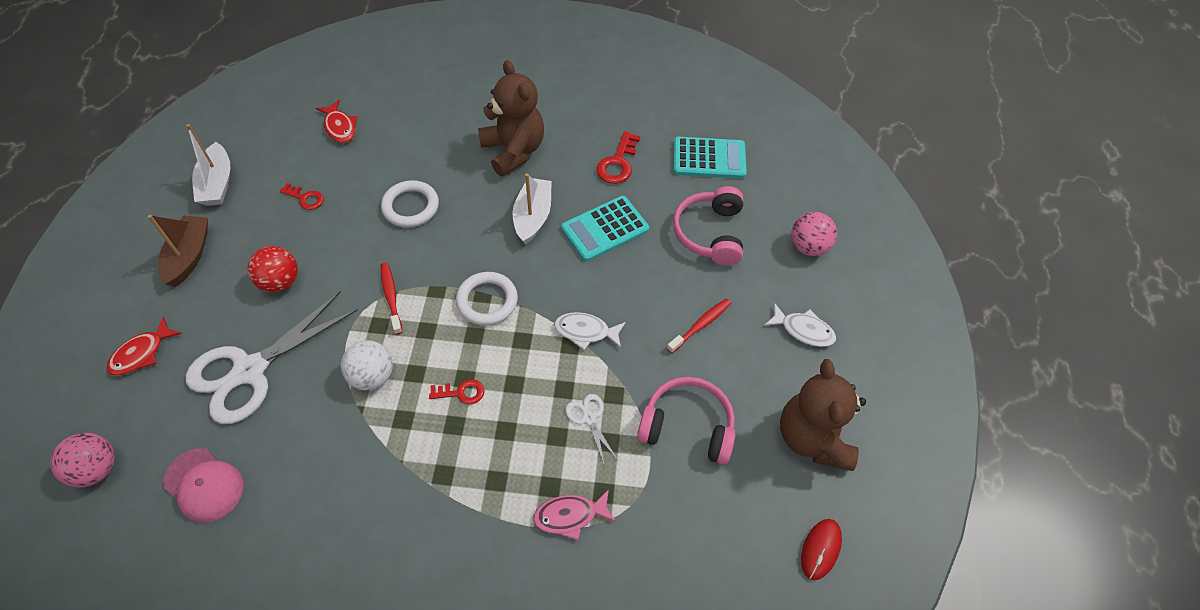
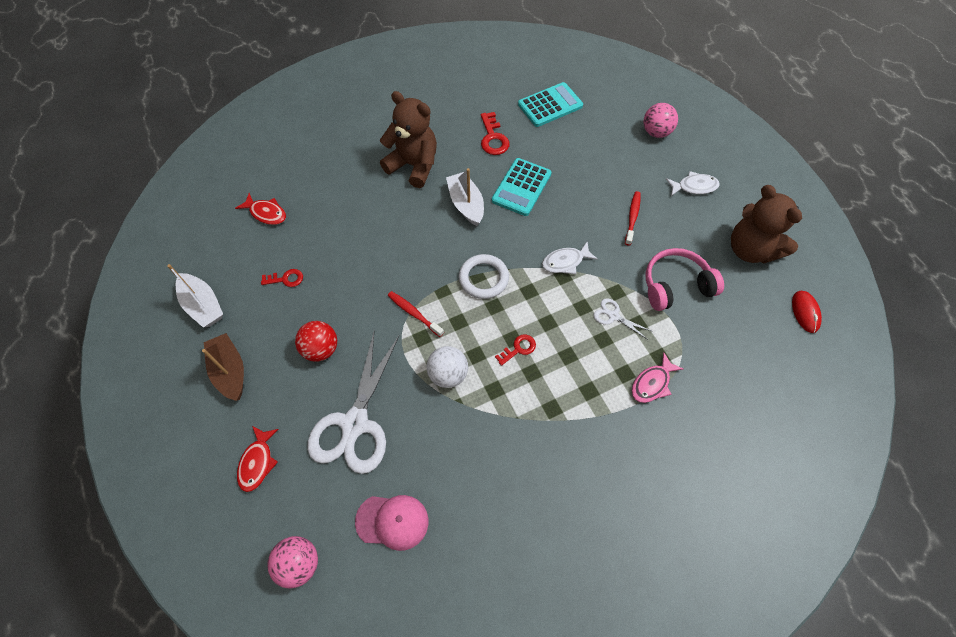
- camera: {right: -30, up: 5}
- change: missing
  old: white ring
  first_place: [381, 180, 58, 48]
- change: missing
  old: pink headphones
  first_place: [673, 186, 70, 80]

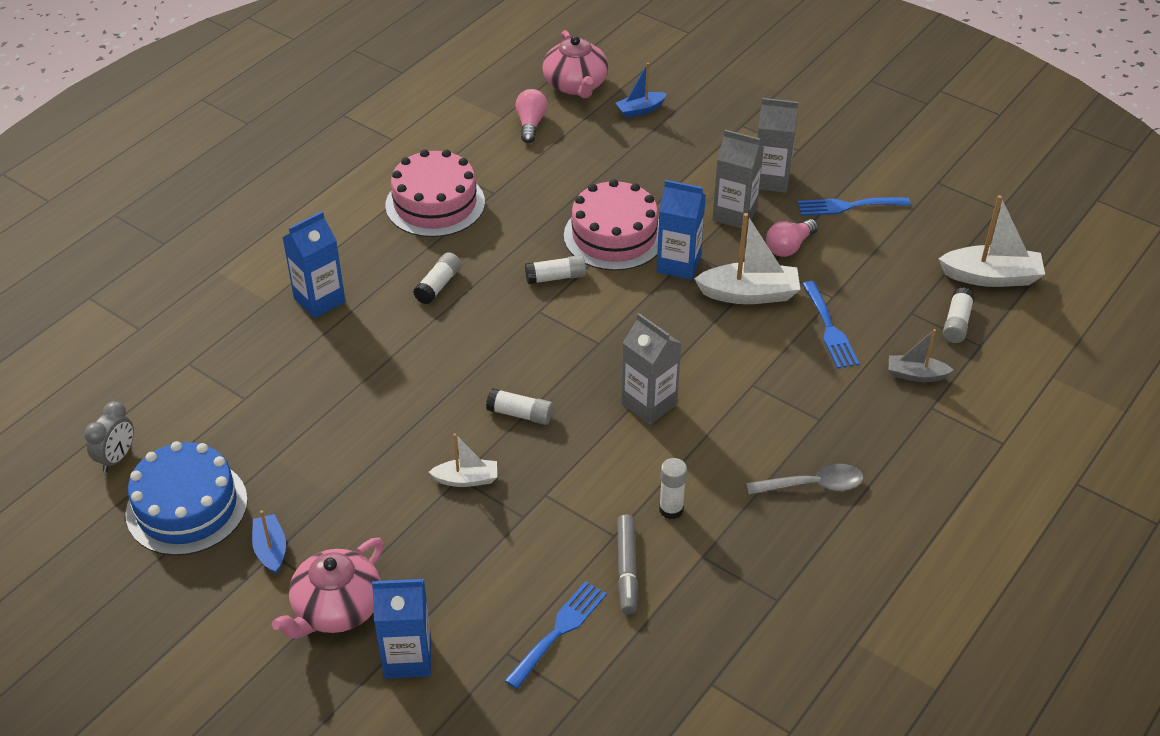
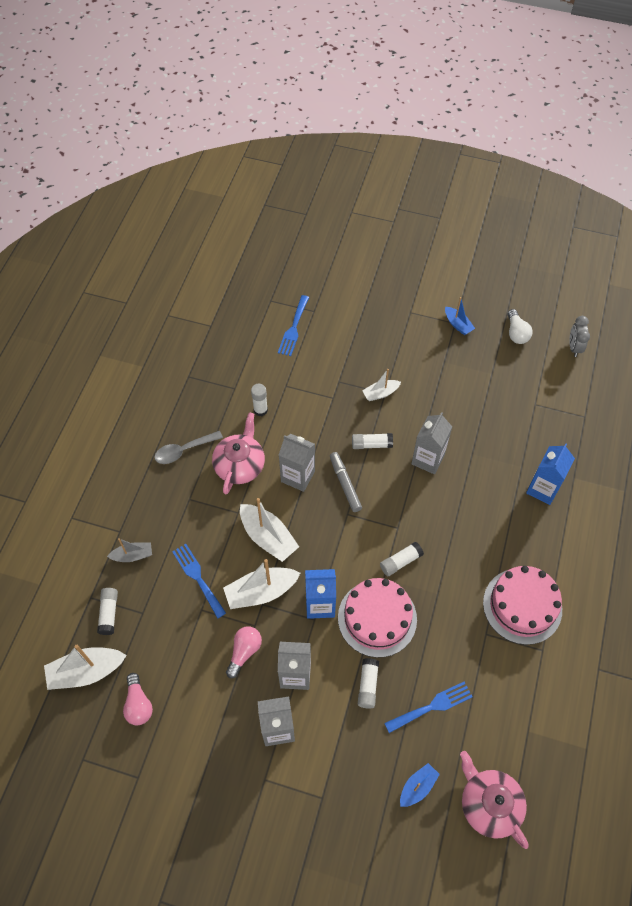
- camera: {right: 160, up: 15}
- change: relocated
  old: pink light bulb
  first_place: [515, 89, 33, 54]
  second_place: [123, 673, 30, 52]
- change: relocated
  old: blue fork
  first_place: [798, 197, 112, 19]
  second_place: [384, 681, 89, 52]
- change: relocated
  old: white glue stick
  first_place: [413, 252, 48, 52]
  second_place: [358, 658, 21, 51]
- change: exchanged
  old: blue cake
  new: white light bulb
  first_place: [126, 441, 122, 115]
  second_place: [508, 309, 25, 35]
- change: relocated
  old: grey marker
  first_place: [617, 514, 21, 100]
  second_place: [330, 452, 32, 60]
- change: relocated
  old: pink teapot
  first_place: [272, 537, 112, 102]
  second_place: [212, 412, 53, 82]
- change: missing
  old: blue carton
  first_place: [372, 579, 59, 100]
- change: appeared
  new: grey carton
  second_place: [411, 412, 41, 62]
- change: appeared
  new: white boat
  second_place: [240, 498, 59, 64]

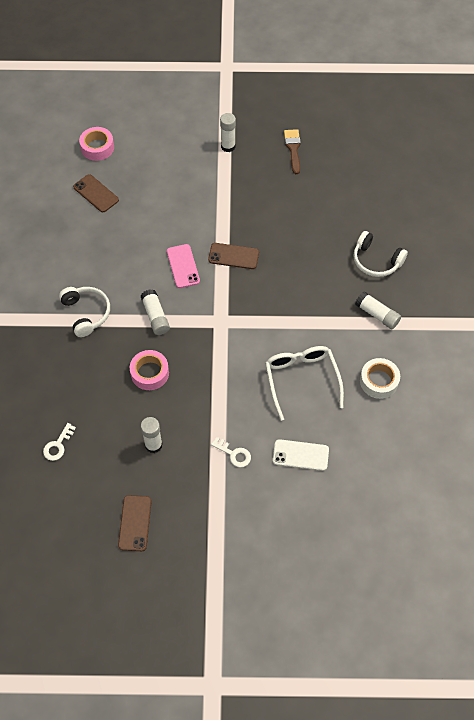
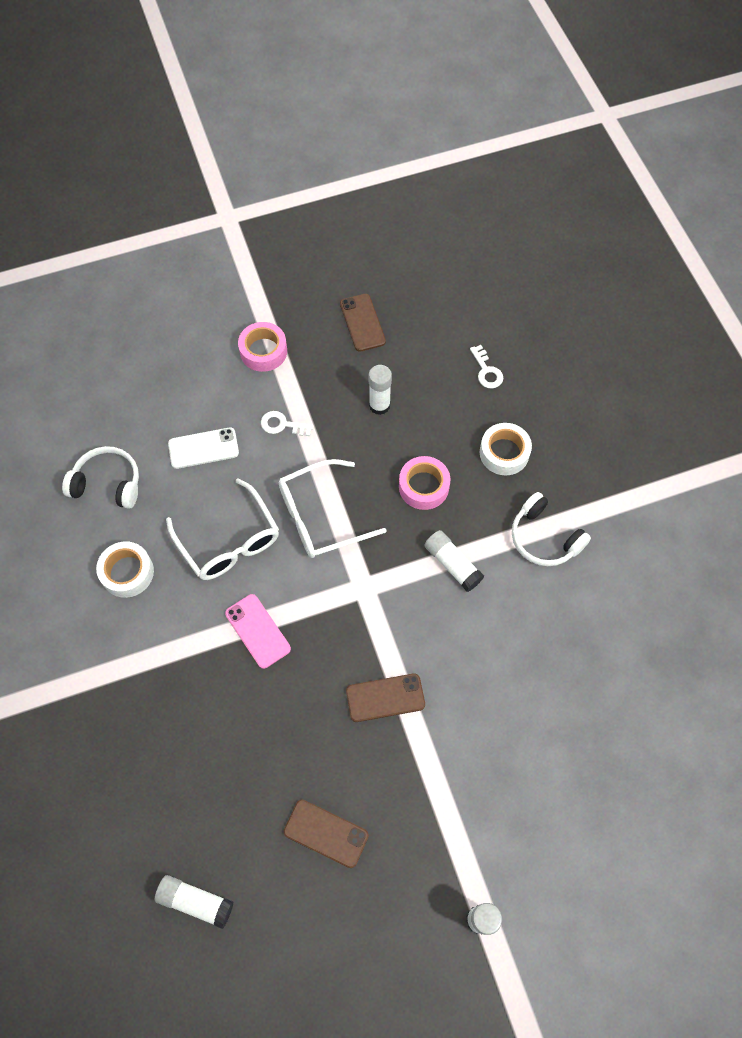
- camera: {right: 160, up: 5}
- change: relocated
  old: pink tape
  first_place: [79, 127, 35, 34]
  second_place: [238, 322, 49, 50]
- change: missing
  old: brown brush
  first_place: [284, 129, 17, 45]
- change: relocated
  old: brown phone
  first_place: [73, 174, 46, 38]
  second_place: [284, 800, 85, 68]
- change: relocated
  old: white headphones
  first_place: [353, 231, 55, 46]
  second_place: [62, 446, 77, 63]
- change: relocated
  old: pink phone
  first_place: [167, 244, 33, 44]
  second_place: [225, 594, 66, 75]
- change: relocated
  old: white glue stick
  first_place: [355, 291, 46, 38]
  second_place: [155, 875, 79, 54]
- change: spun
  old: white key
  first_place: [43, 423, 33, 38]
  second_place: [470, 345, 33, 43]
  degrees: 150
- change: appeared
  new: white tape
  second_place: [480, 423, 52, 52]
- change: appeared
  new: white glasses
  second_place: [279, 459, 108, 99]

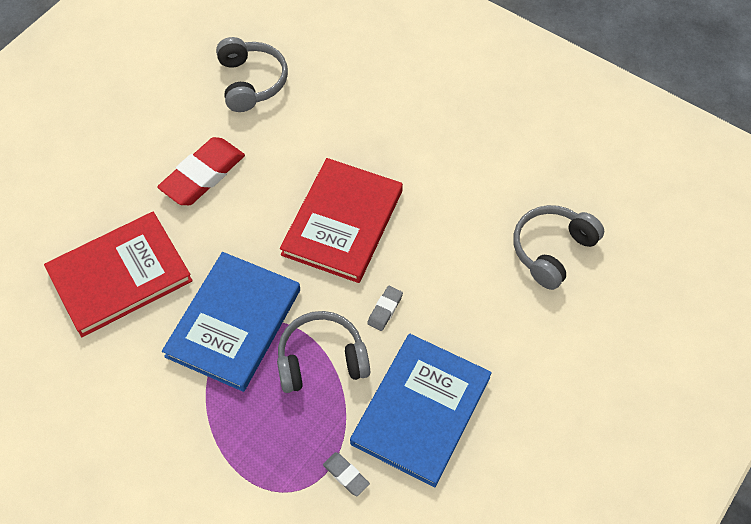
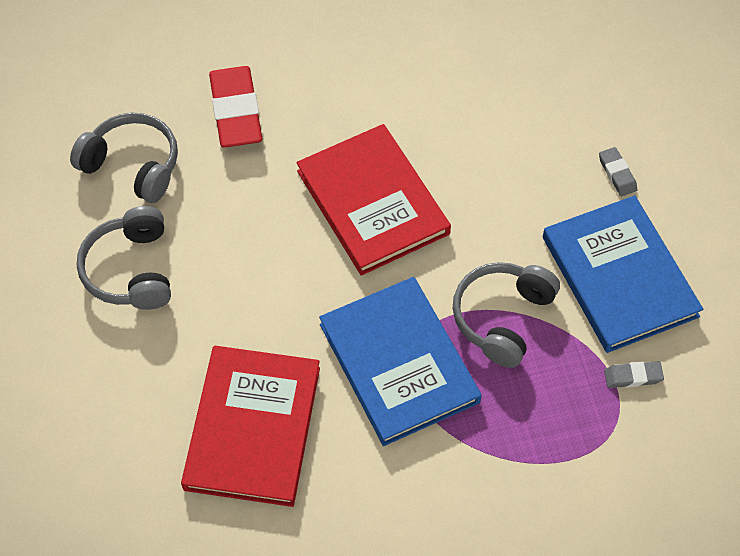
- camera: {right: -50, up: 0}
- change: relocated
  old: red eraser
  first_place: [157, 137, 88, 68]
  second_place: [209, 66, 53, 82]
- change: relocated
  old: grey headphones
  first_place: [513, 205, 91, 85]
  second_place: [77, 206, 94, 104]
- change: relocated
  old: grey eraser
  first_place: [367, 286, 36, 45]
  second_place: [599, 147, 38, 49]

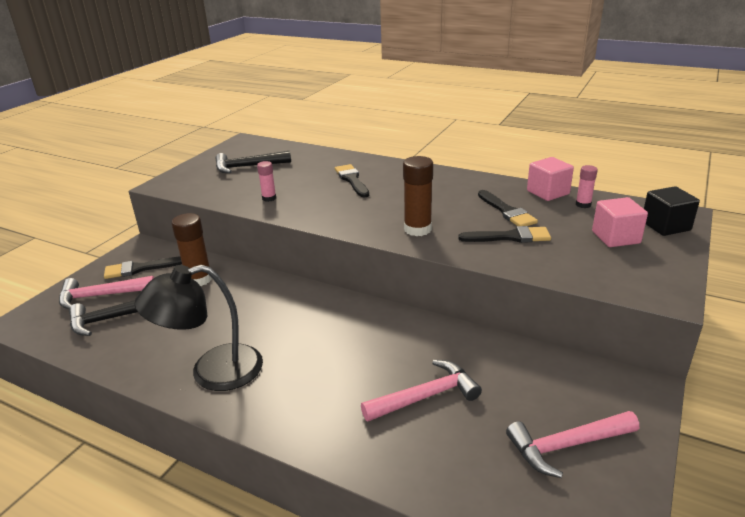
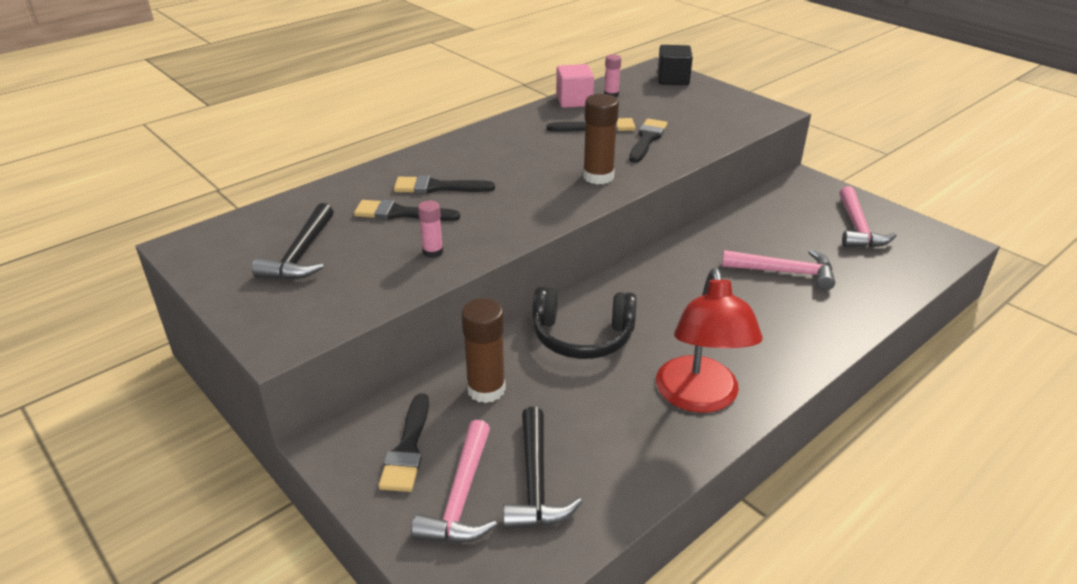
- camera: {right: -70, up: 5}
- change: missing
  old: pink cube
  first_place: [592, 197, 56, 50]
- change: colour
  old: black lamp
  new: red lamp
  first_place: [134, 265, 129, 126]
  second_place: [656, 268, 107, 145]
- change: spun
  old: pink hammer
  first_place: [361, 360, 121, 62]
  second_place: [722, 250, 113, 40]
  degrees: 105
- change: appeared
  new: black brush
  second_place: [354, 200, 106, 21]
- change: appeared
  new: black headphones
  second_place: [532, 287, 104, 72]

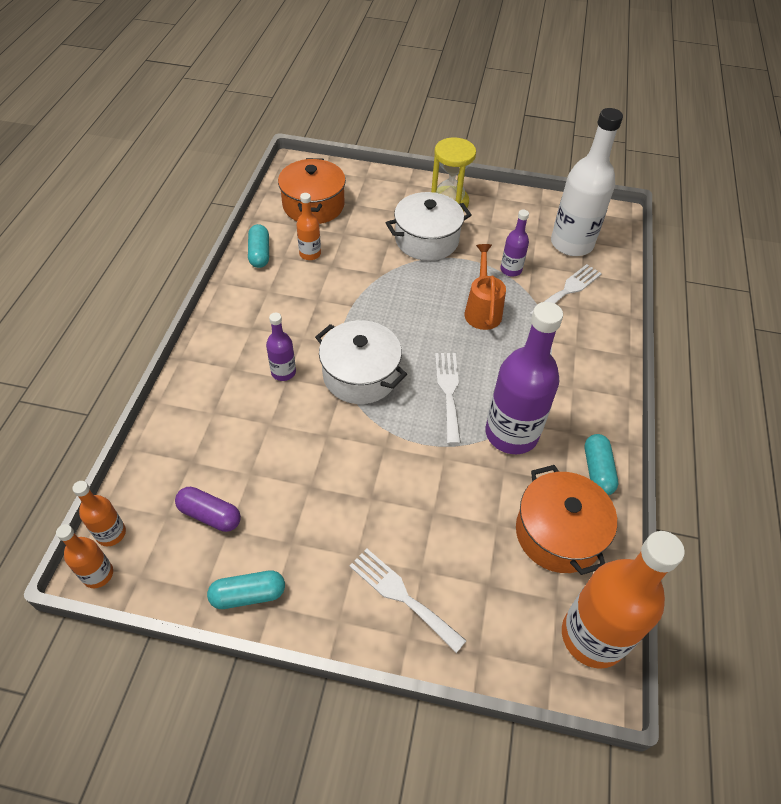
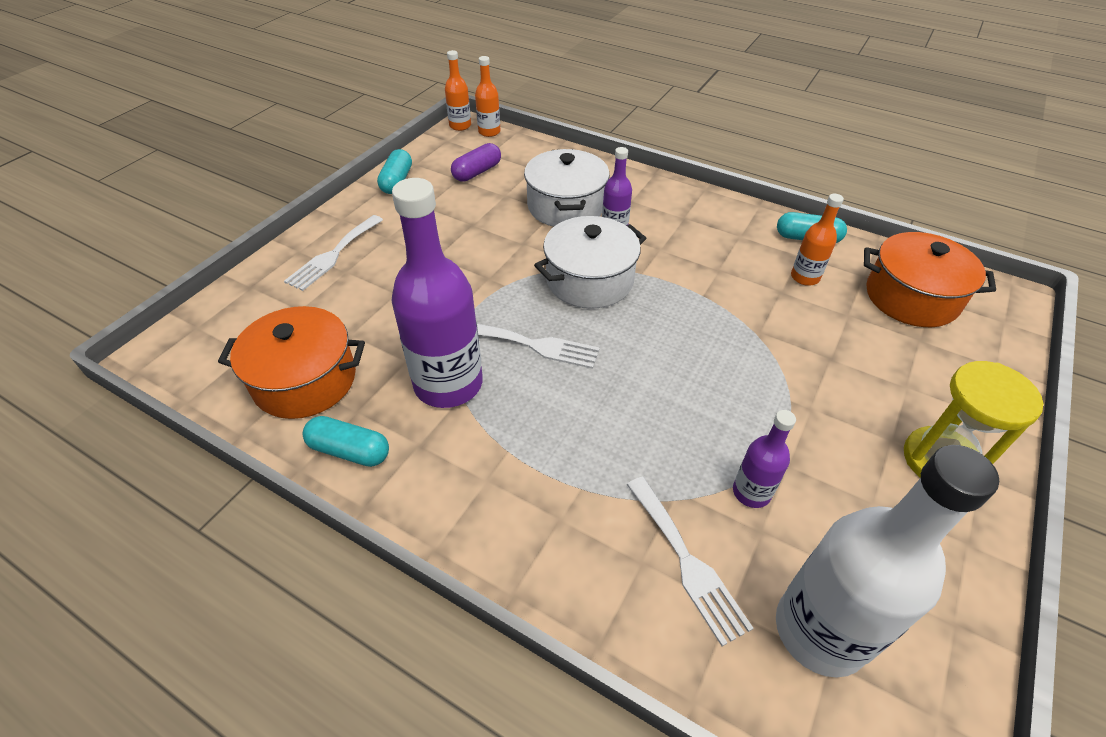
- camera: {right: 110, up: -5}
- change: relocated
  old: white pot
  first_place: [386, 192, 85, 69]
  second_place: [524, 149, 86, 78]
- change: missing
  old: orange watering can
  first_place: [465, 244, 41, 86]
- change: missing
  old: orange bottle
  first_place: [562, 531, 123, 138]
- change: spun
  old: white fork
  first_place: [350, 549, 117, 104]
  second_place: [284, 215, 99, 76]
  degrees: 150

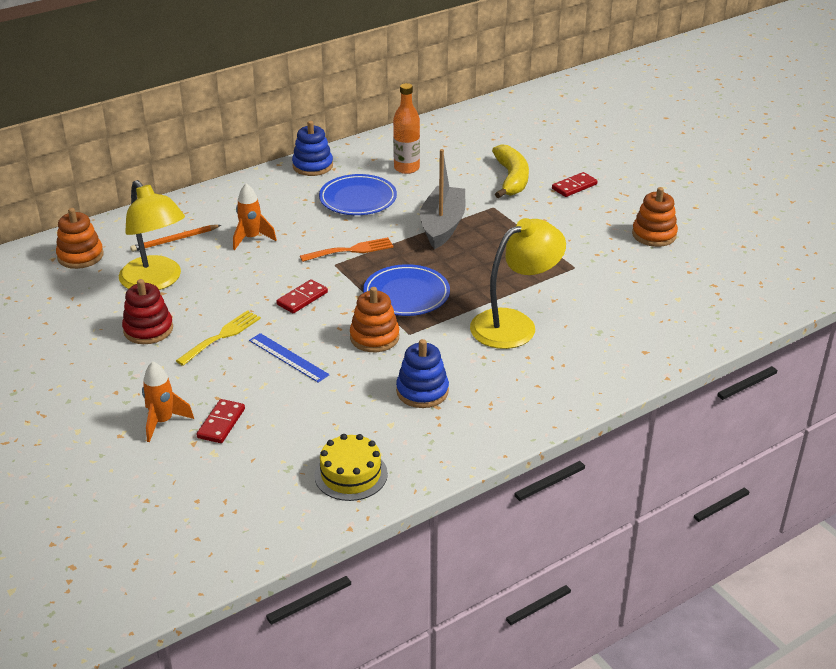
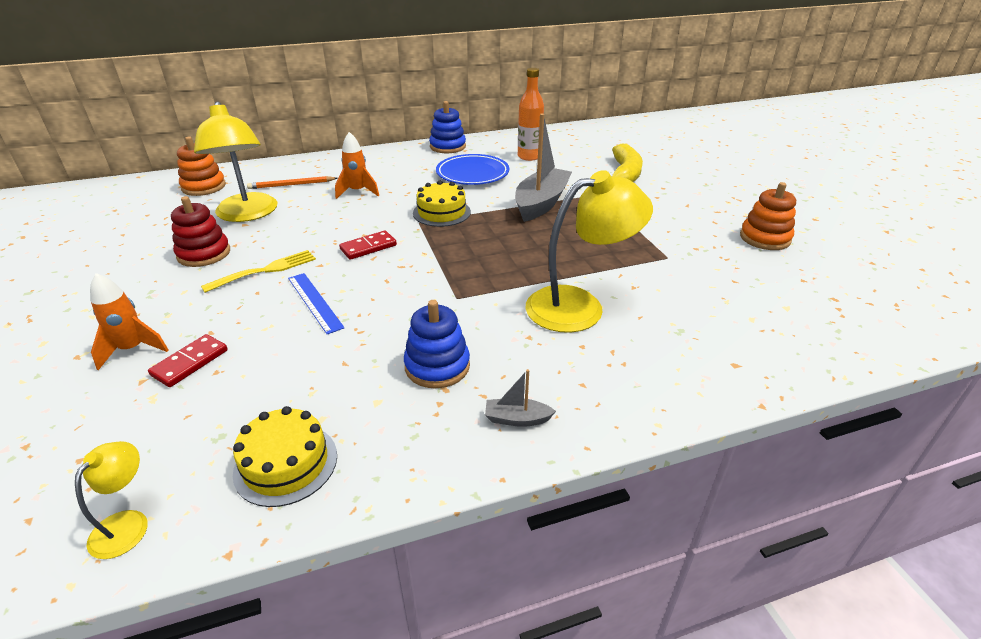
- camera: {right: 15, up: 0}
- change: missing
  old: red domino
  first_place: [552, 172, 45, 25]
- change: exchanged
  old: orange fork
  new: yellow cake
  first_place: [300, 237, 94, 25]
  second_place: [413, 181, 58, 46]
- change: missing
  old: blue plate
  first_place: [363, 264, 87, 52]
- change: missing
  old: orange stacking toy
  first_place: [350, 287, 49, 65]
- change: appeared
  new: grey boat
  second_place: [485, 369, 71, 58]
- change: appeared
  new: yellow lamp
  second_place: [75, 441, 73, 118]

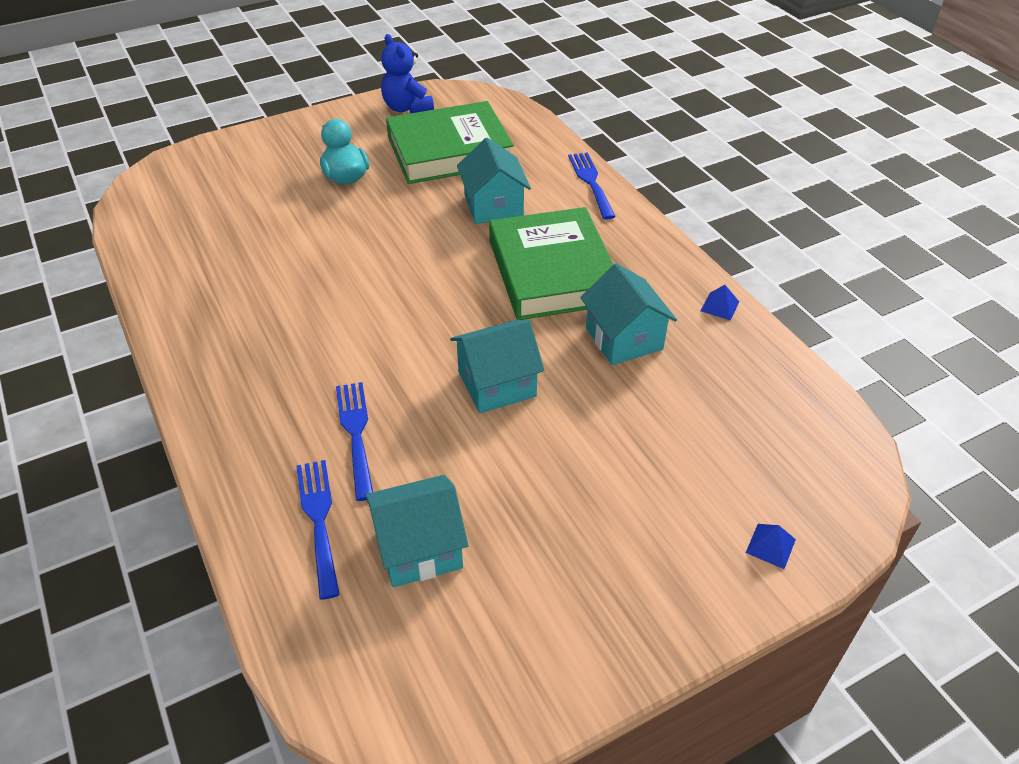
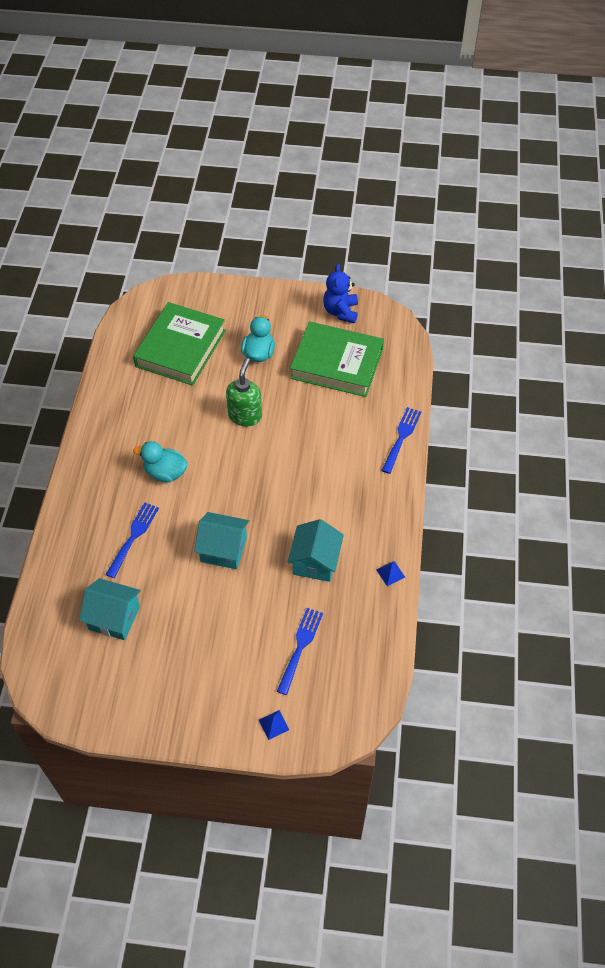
- camera: {right: 35, up: 10}
- change: missing
  old: turquoise house
  first_place: [457, 138, 74, 86]
- change: relocated
  old: green book
  first_place: [489, 207, 125, 113]
  second_place: [133, 302, 93, 84]
- change: relocated
  old: blue fork
  first_place: [296, 460, 44, 140]
  second_place: [277, 608, 46, 87]
- change: appeared
  new: green soap dispenser
  second_place: [226, 358, 36, 68]
- change: appeared
  new: turquoise duck
  second_place: [133, 441, 55, 41]

